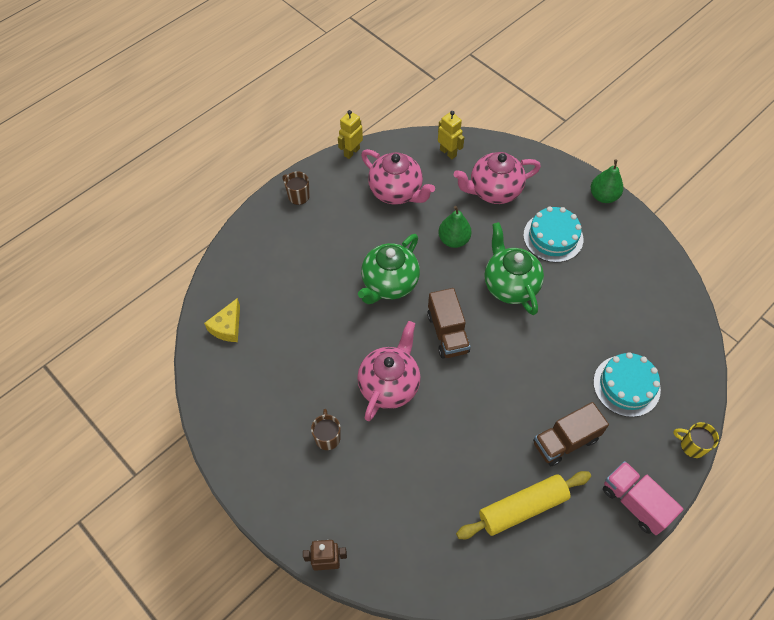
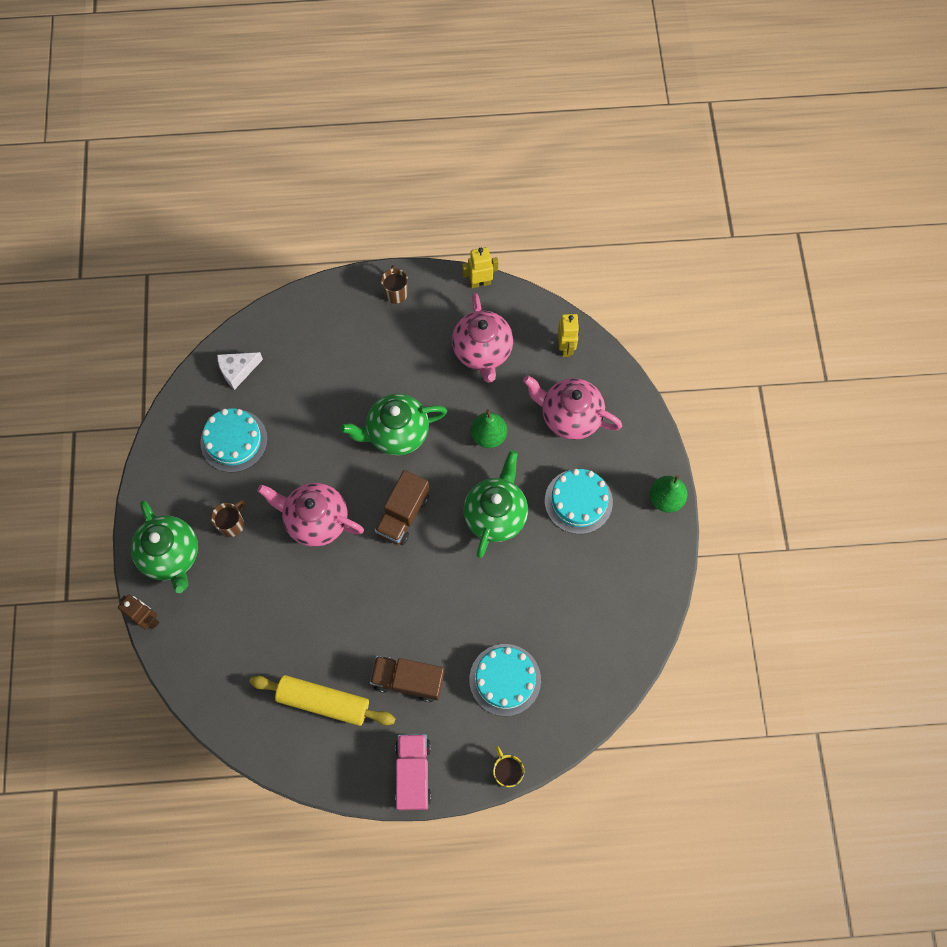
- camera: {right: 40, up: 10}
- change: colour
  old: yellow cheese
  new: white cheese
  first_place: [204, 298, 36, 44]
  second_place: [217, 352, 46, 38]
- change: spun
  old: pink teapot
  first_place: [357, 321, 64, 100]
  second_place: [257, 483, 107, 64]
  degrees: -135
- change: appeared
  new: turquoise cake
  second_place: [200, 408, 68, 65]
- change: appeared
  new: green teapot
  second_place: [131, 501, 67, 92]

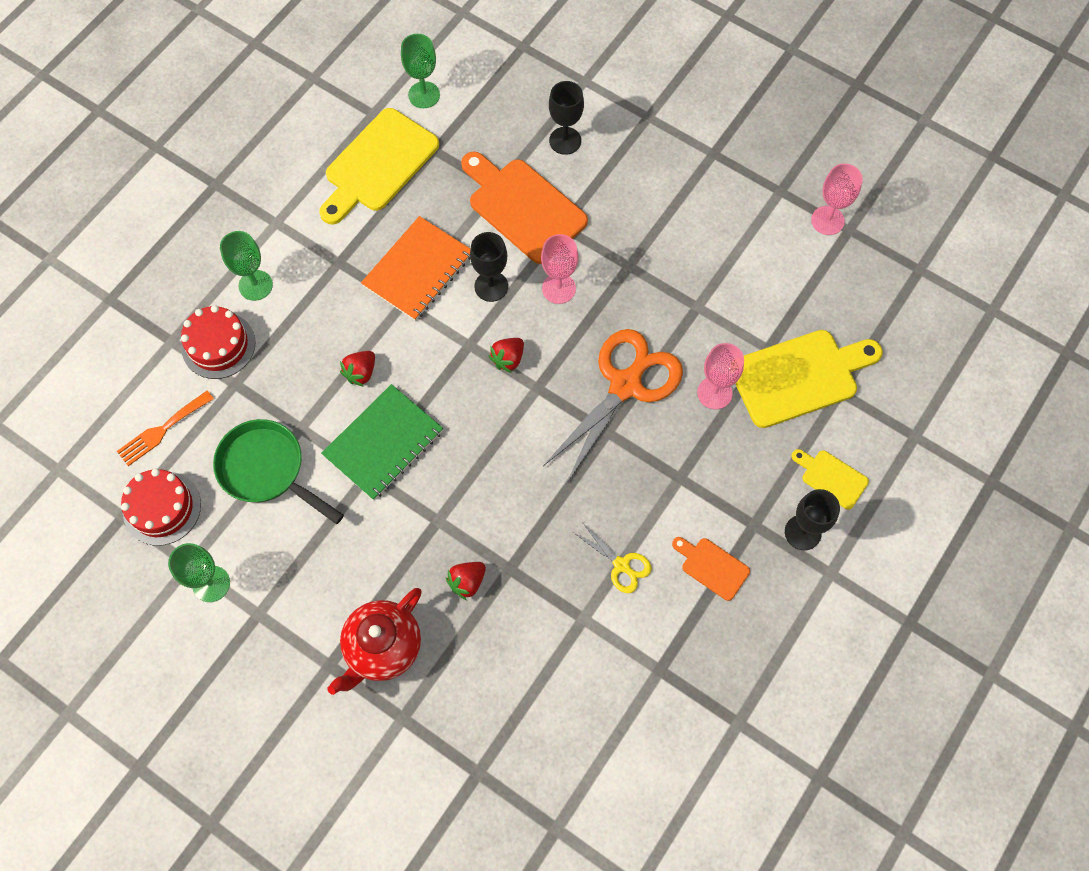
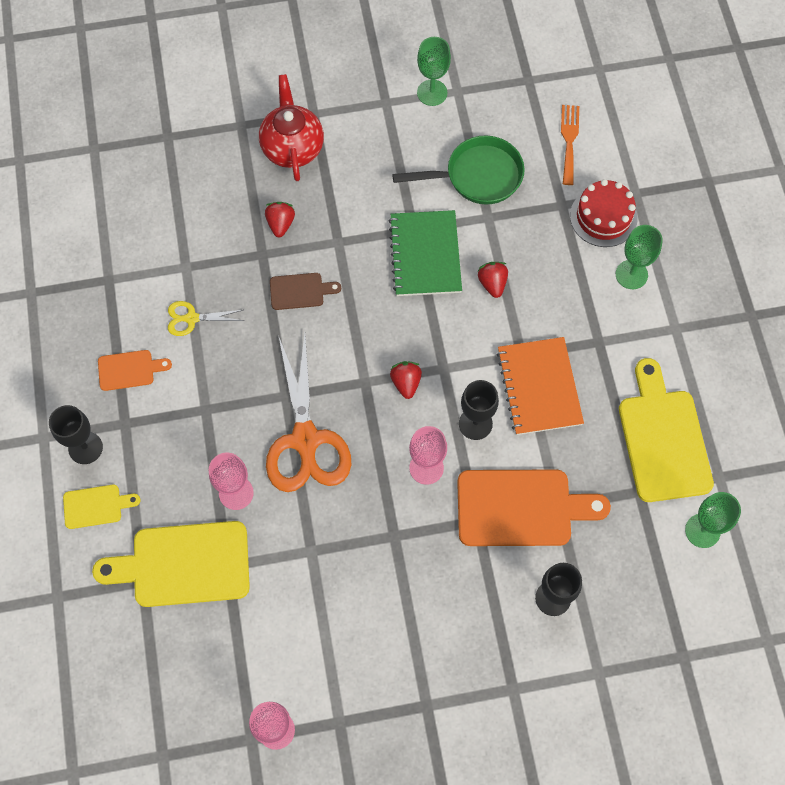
- camera: {right: 135, up: 0}
- change: spun
  old: yellow cutting board
  first_place: [735, 330, 148, 98]
  second_place: [92, 521, 158, 86]
  degrees: 60
- change: missing
  old: red cake
  first_place: [121, 469, 80, 77]
- change: appeared
  new: brown cutting board
  second_place: [270, 273, 71, 37]

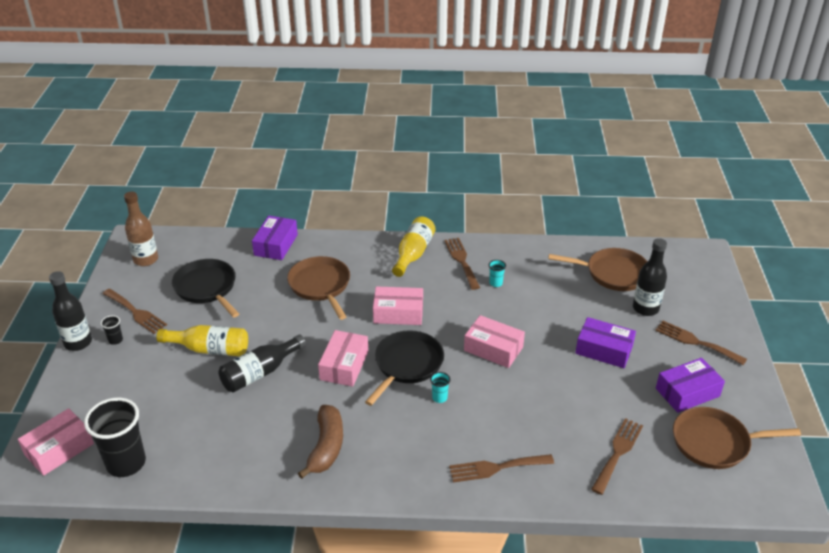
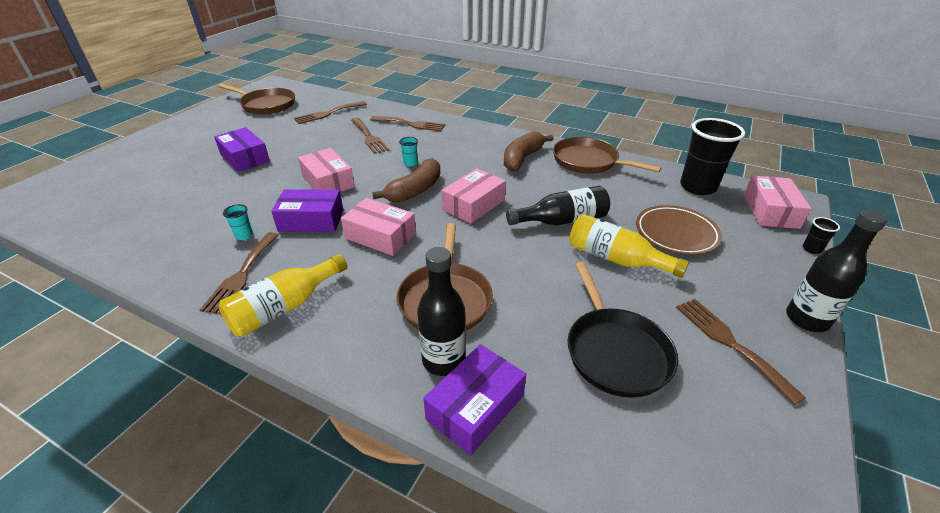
- camera: {right: -155, up: 0}
- change: missing
  old: brown bottle
  first_place: [124, 192, 34, 74]
- change: relocated
  old: black bottle
  first_place: [633, 238, 34, 78]
  second_place: [417, 247, 49, 129]
- change: relocated
  old: brown pan
  first_place: [548, 248, 100, 43]
  second_place: [553, 137, 108, 37]
- change: relocated
  old: black cup
  first_place: [101, 315, 22, 30]
  second_place: [803, 217, 37, 37]
- change: relocated
  old: brown fork
  first_place: [655, 321, 92, 44]
  second_place: [351, 118, 38, 36]
- change: exchanged
  old: black pan
  new: brown banana
  first_place: [365, 330, 79, 76]
  second_place: [372, 158, 68, 45]
- change: relocated
  old: purple box
  first_place: [656, 358, 69, 55]
  second_place: [271, 189, 72, 43]
- change: spun
  old: pink box
  first_place: [18, 408, 76, 68]
  second_place: [744, 176, 67, 53]
  degrees: -60
- change: appeared
  new: brown plate
  second_place: [636, 205, 86, 50]

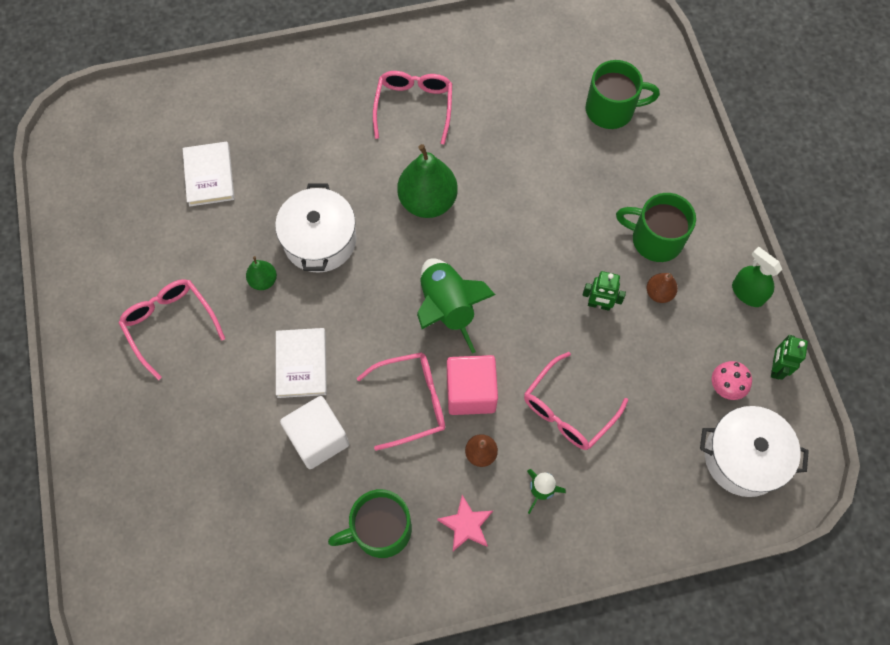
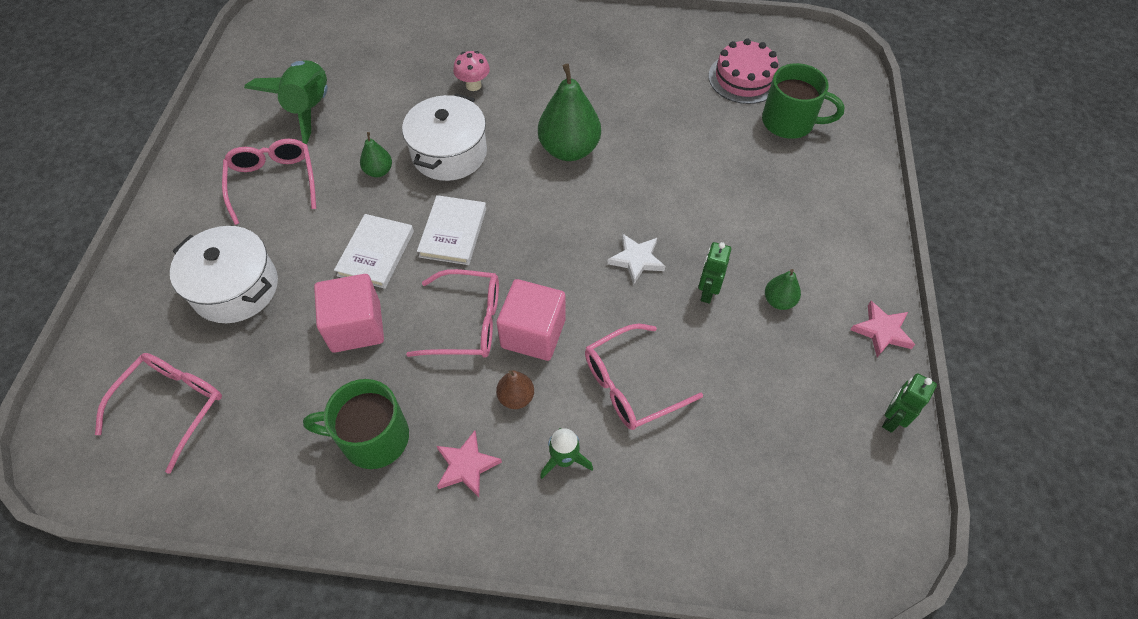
- camera: {right: 20, up: -10}
- change: relocated
  old: pink glasses
  first_place: [373, 71, 79, 74]
  second_place: [95, 353, 127, 121]
- change: relocated
  old: white book
  first_place: [183, 141, 52, 66]
  second_place: [417, 195, 69, 70]
- change: missing
  old: green mug
  first_place: [616, 193, 80, 69]
- change: exchanged
  old: green spray bottle
  new: pink star
  first_place: [732, 247, 50, 60]
  second_place: [850, 301, 65, 56]
- change: relocated
  old: green rocket
  first_place: [417, 258, 78, 96]
  second_place: [244, 60, 84, 84]
- change: spun
  old: green robot
  first_place: [583, 271, 43, 40]
  second_place: [698, 242, 33, 62]
  degrees: 75
- change: colour
  old: brown pear
  new: green pear
  first_place: [647, 273, 31, 30]
  second_place: [765, 269, 36, 41]
- change: relocated
  old: pink mushroom
  first_place: [712, 361, 40, 39]
  second_place: [453, 51, 37, 40]
- change: colour
  old: white cube
  new: pink cube
  first_place: [280, 396, 69, 73]
  second_place: [314, 274, 70, 79]
- change: relocated
  old: white pot
  first_place: [700, 406, 109, 91]
  second_place: [170, 226, 108, 97]
- change: appeared
  new: pink cake
  second_place: [709, 39, 70, 65]
- change: appeared
  new: white star
  second_place: [607, 233, 58, 52]

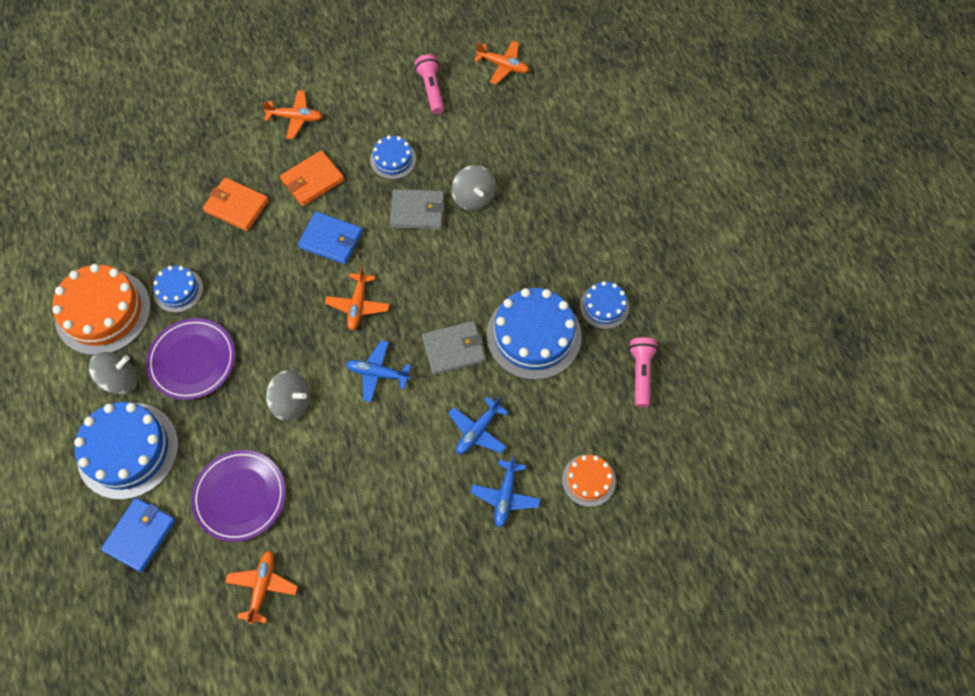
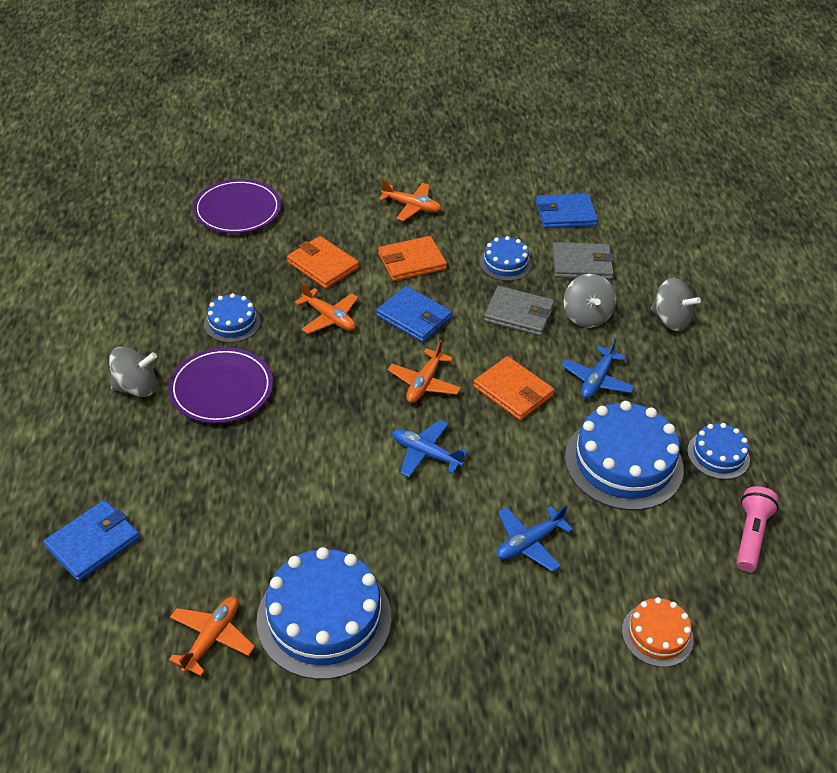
- camera: {right: 15, up: -20}
- change: relocated
  old: orange plane
  first_place: [474, 40, 55, 45]
  second_place: [295, 282, 63, 52]
- change: exchanged
  old: pink flashlight
  new: blue wallet
  first_place: [415, 54, 29, 60]
  second_place: [536, 193, 62, 35]
- change: missing
  old: orange cake
  first_place: [52, 264, 99, 91]
- change: relocated
  old: grey wallet
  first_place: [422, 321, 64, 54]
  second_place: [552, 242, 62, 38]
- change: relocated
  old: grey spinning top
  first_place: [266, 370, 44, 51]
  second_place: [651, 278, 50, 53]
- change: relocated
  old: blue cake
  first_place: [74, 402, 104, 98]
  second_place: [257, 547, 134, 133]
- change: relocated
  old: purple plate
  first_place: [191, 450, 95, 92]
  second_place: [193, 179, 88, 55]
- change: relocated
  old: blue plane
  first_place: [470, 456, 71, 72]
  second_place: [561, 338, 74, 61]
- change: appeared
  new: orange wallet
  second_place: [473, 356, 81, 65]

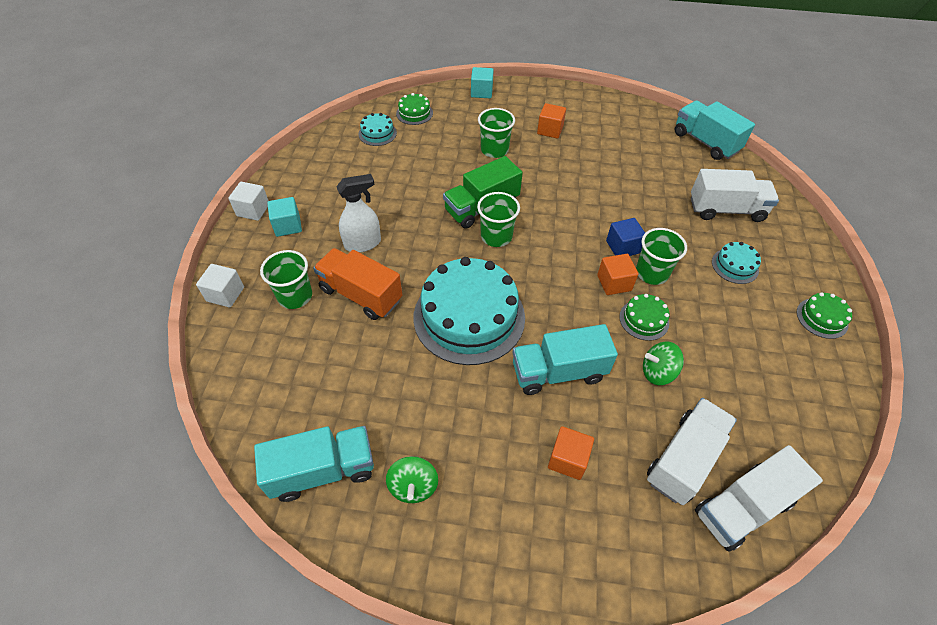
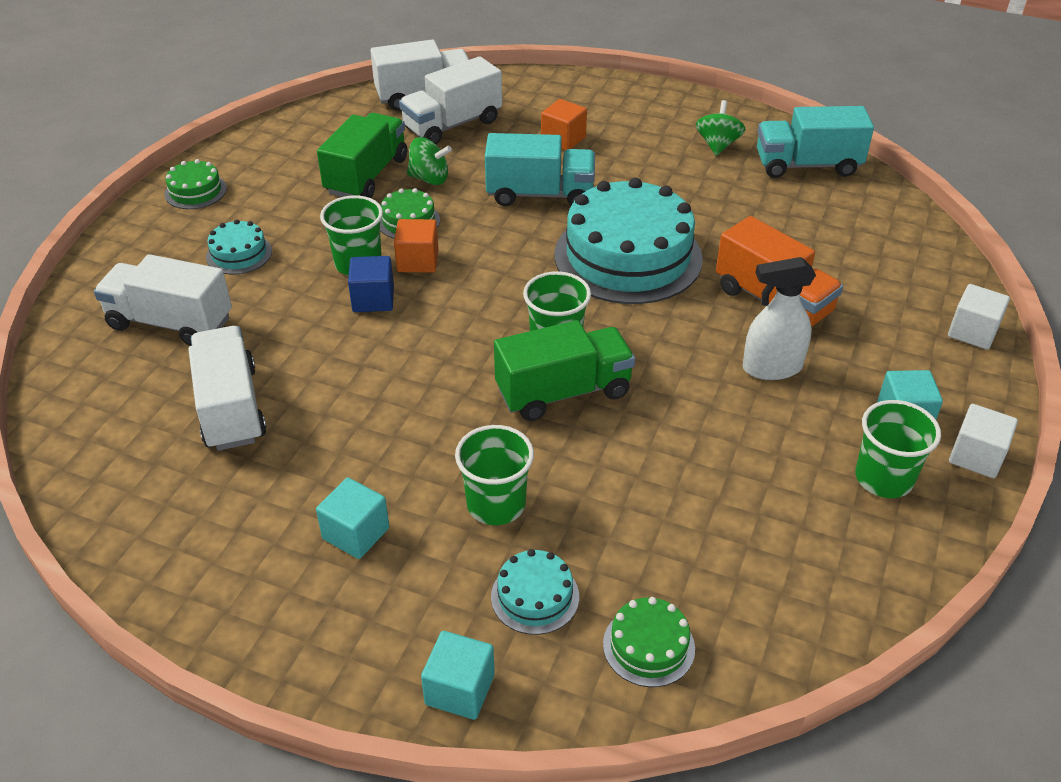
- camera: {right: -165, up: -10}
- change: missing
  old: turquoise truck
  first_place: [675, 100, 80, 60]
- change: colour
  old: orange cube
  new: turquoise cube
  first_place: [537, 103, 29, 36]
  second_place: [316, 478, 73, 81]
- change: relocated
  old: turquoise cake
  first_place: [359, 113, 38, 33]
  second_place: [491, 549, 88, 86]
- change: relocated
  old: green cup
  first_place: [260, 250, 52, 59]
  second_place: [855, 400, 86, 98]
- change: appeared
  new: green truck
  second_place: [317, 113, 90, 85]
- change: appeared
  new: white truck
  second_place: [188, 326, 78, 125]

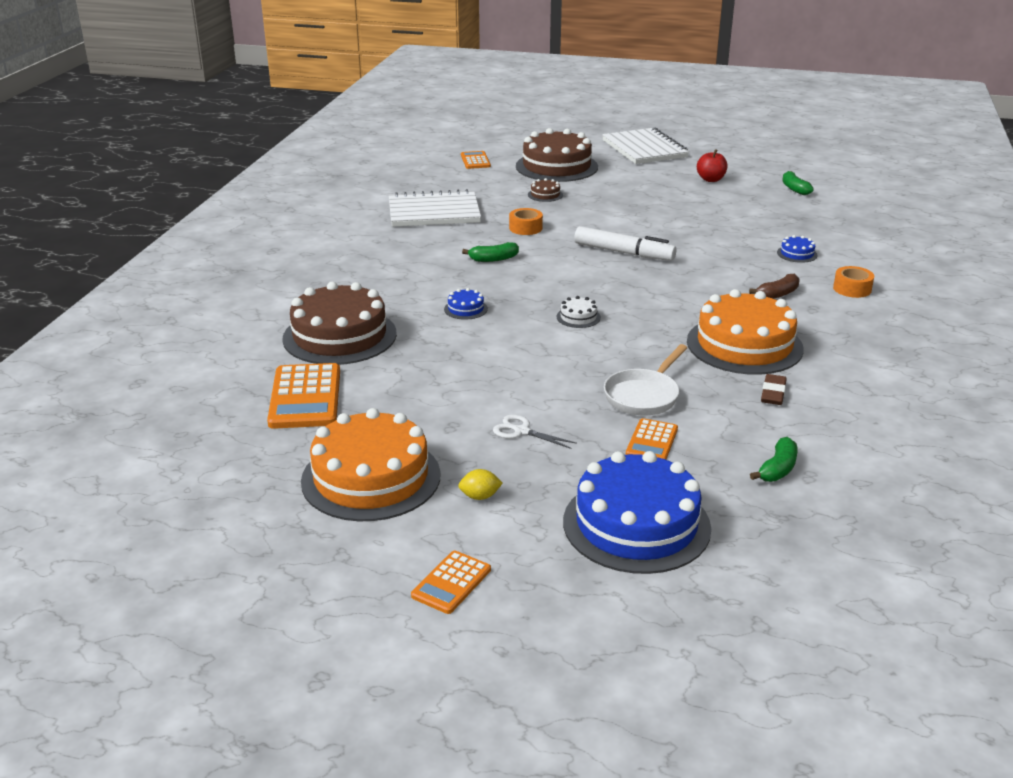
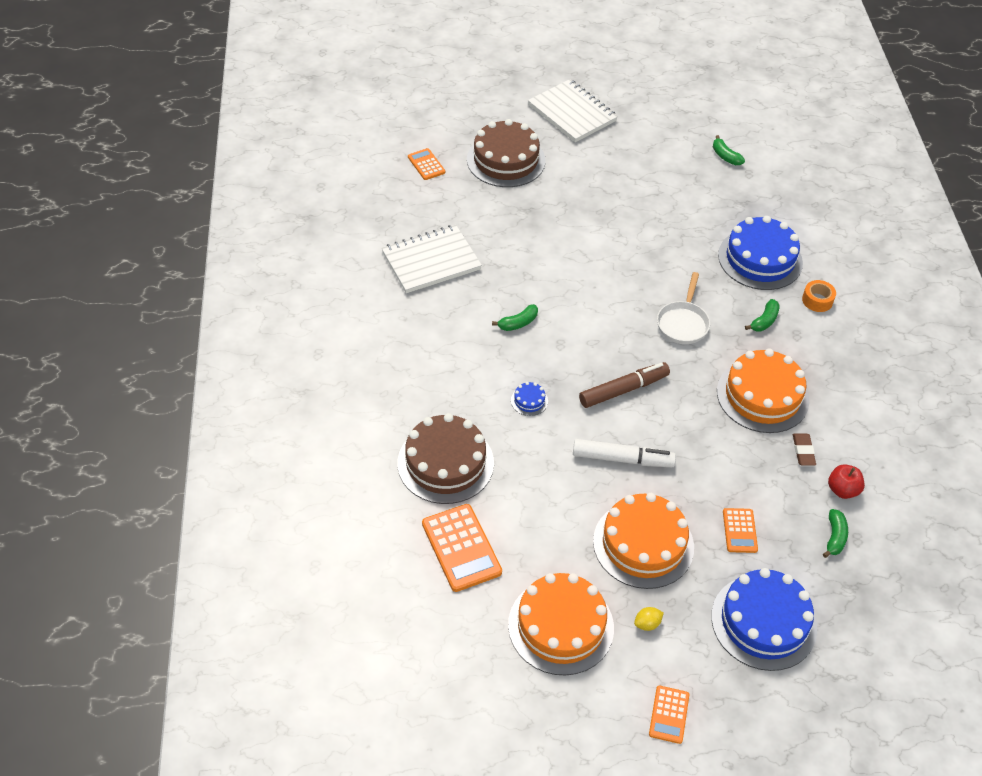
- camera: {right: -20, up: 20}
- change: relocated
  old: red apple
  first_place: [697, 149, 30, 33]
  second_place: [828, 464, 37, 35]
- change: missing
  old: brown cake
  first_place: [528, 178, 35, 24]
- change: missing
  old: orange tape
  first_place: [509, 208, 34, 27]
- change: relocated
  old: white marker
  first_place: [574, 226, 102, 35]
  second_place: [573, 439, 103, 28]
- change: size
  old: blue cake
  first_place: [777, 235, 41, 28]
  second_place: [718, 216, 85, 74]
  factor: 2.48
- change: colour
  old: brown banana
  new: green banana
  first_place: [749, 274, 51, 25]
  second_place: [745, 299, 35, 33]
- change: exchanged
  old: white cake
  new: brown marker
  first_place: [556, 296, 45, 32]
  second_place: [579, 362, 91, 46]
- change: relocated
  old: white pan
  first_place: [604, 344, 83, 71]
  second_place: [657, 272, 53, 72]
- change: exchanged
  old: white scissors
  new: orange cake
  first_place: [493, 414, 84, 35]
  second_place: [593, 493, 101, 96]

